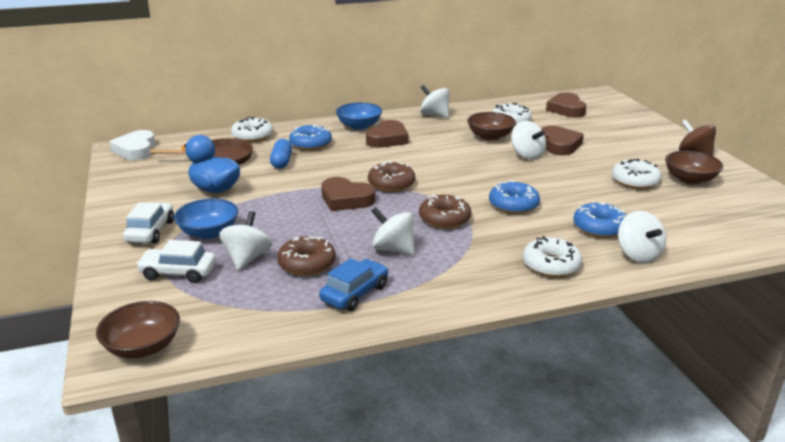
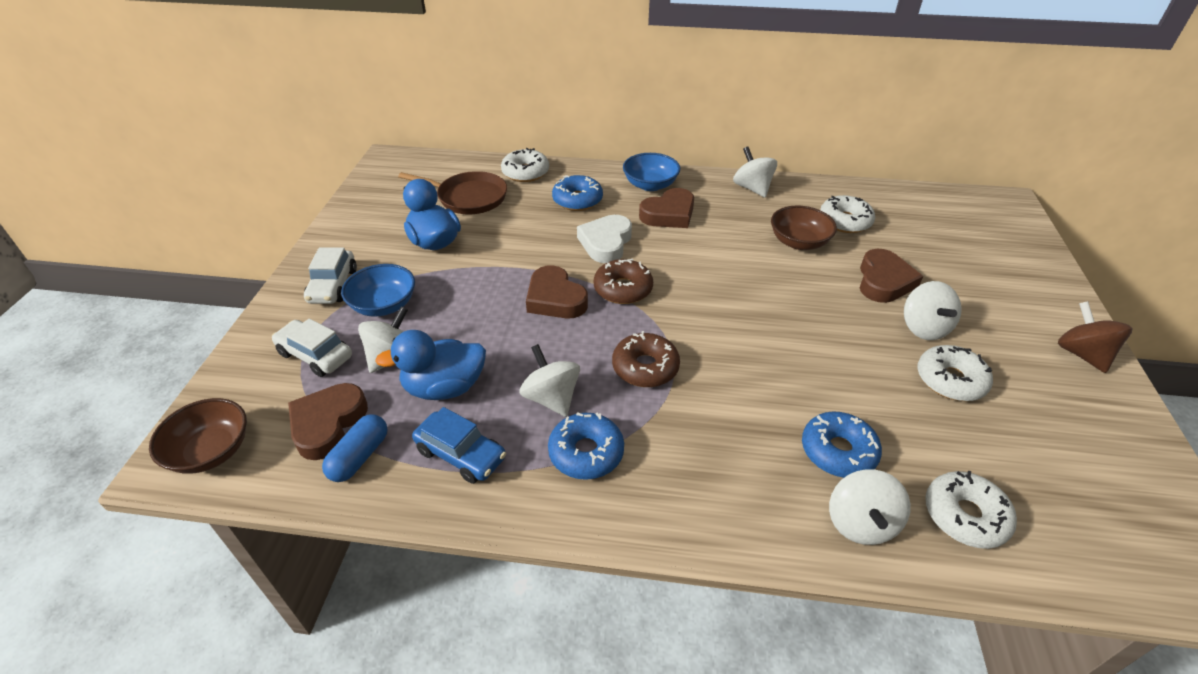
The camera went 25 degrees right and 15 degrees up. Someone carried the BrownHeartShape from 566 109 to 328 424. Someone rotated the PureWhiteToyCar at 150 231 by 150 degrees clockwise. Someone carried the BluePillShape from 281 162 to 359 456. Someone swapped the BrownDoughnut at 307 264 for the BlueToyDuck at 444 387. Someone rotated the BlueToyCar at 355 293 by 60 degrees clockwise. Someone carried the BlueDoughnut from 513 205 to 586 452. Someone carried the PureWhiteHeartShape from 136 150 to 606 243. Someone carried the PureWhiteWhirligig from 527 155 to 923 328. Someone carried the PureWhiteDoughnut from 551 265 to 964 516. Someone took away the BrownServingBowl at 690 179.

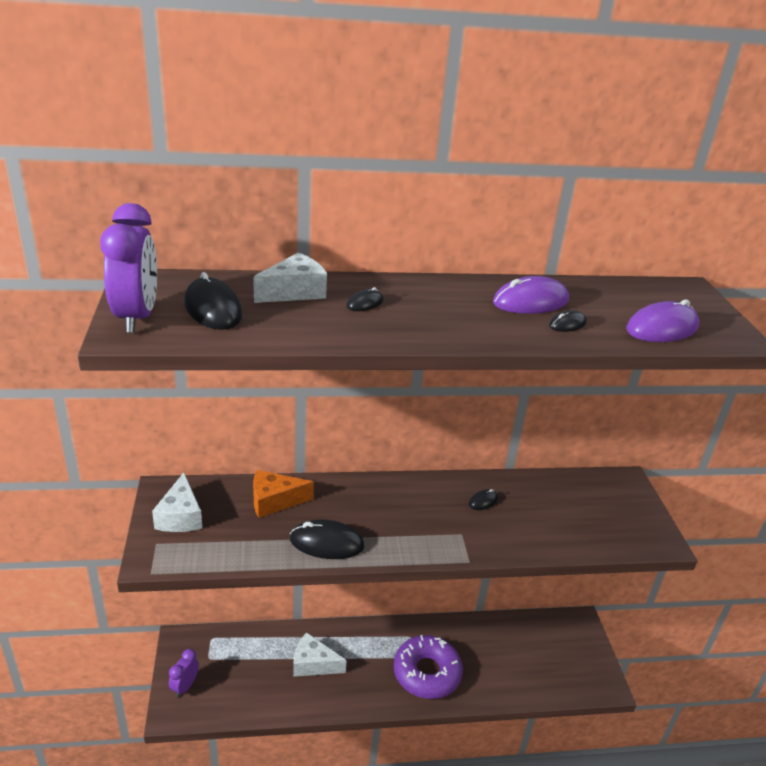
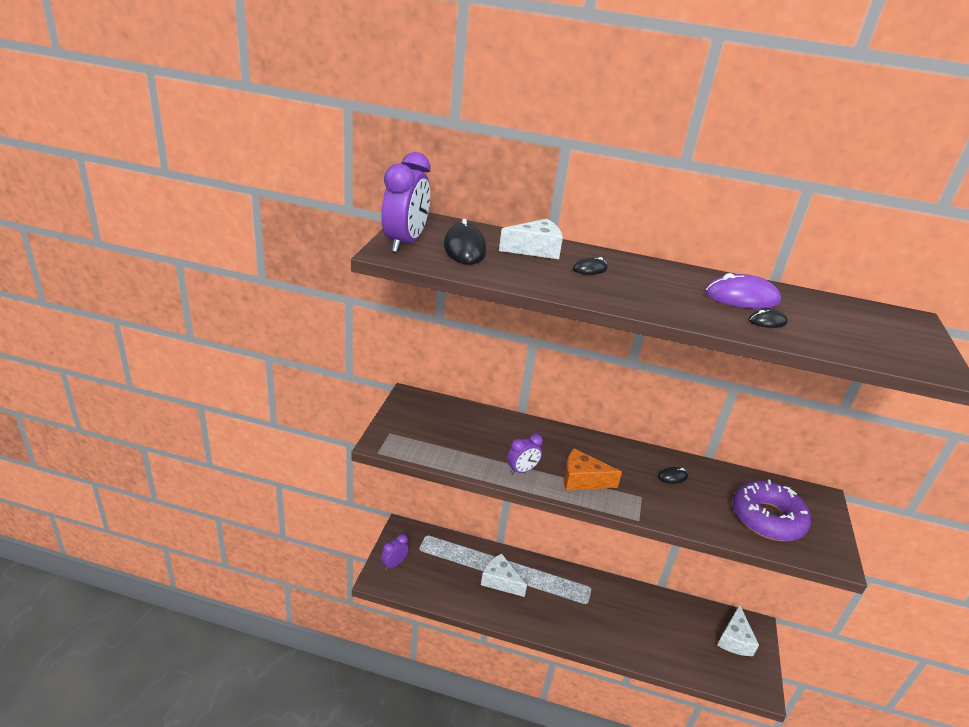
The camera went 20 degrees right and 0 degrees up. Someone swapped the JetBlackMouse at 326 543 for the VioletAlarmClock at 522 470. Someone carried the OrangeCheeseWedge from 274 501 to 582 480. Someone carried the PureWhiteCheeseWedge from 180 516 to 734 639. Someone carried the VioletDoughnut from 427 673 to 767 518. Someone took away the VioletMouse at 662 328.

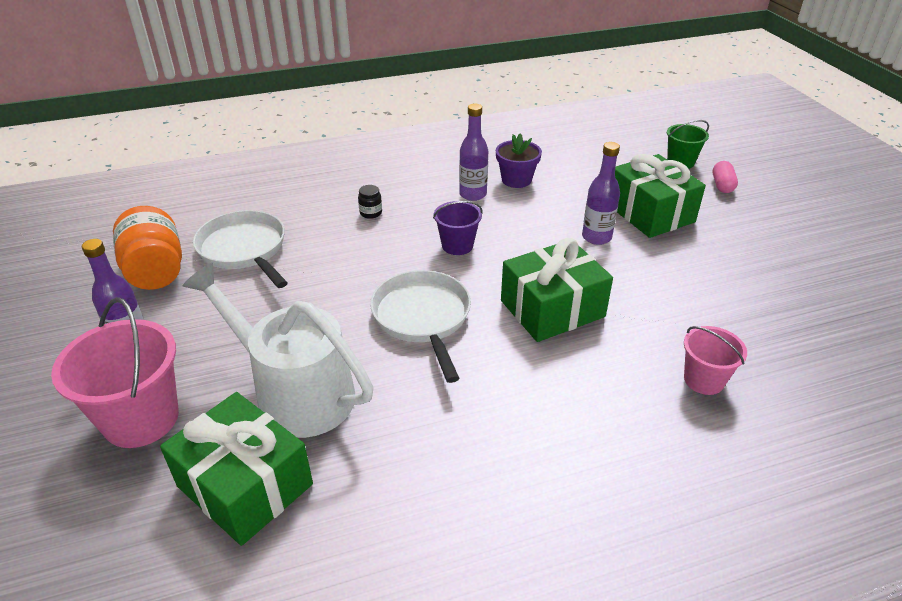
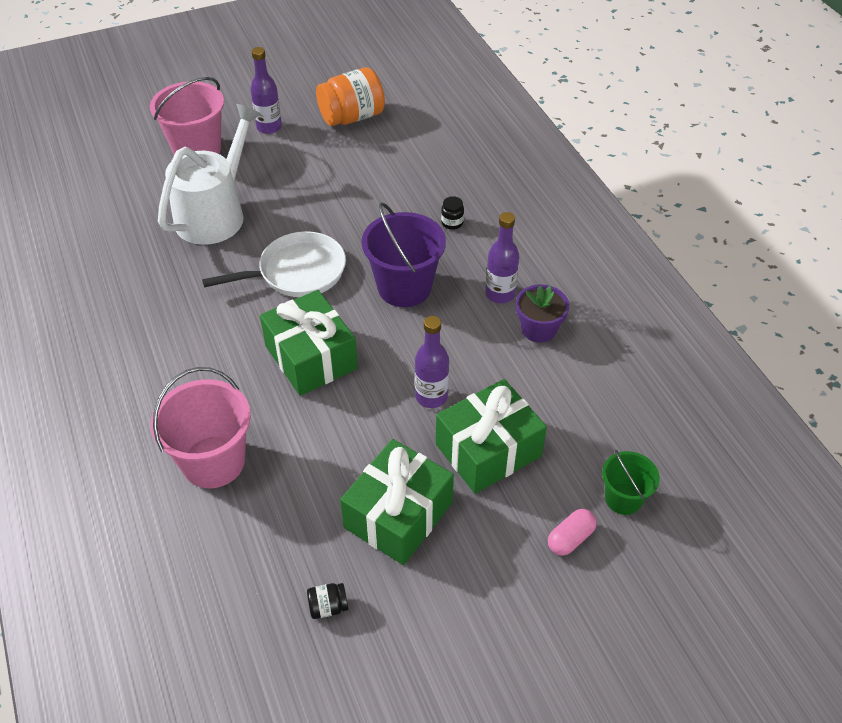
The camera went 85 degrees right and 10 degrees up. Someone scaled the RosyPail at 703 380 by 1.74. Someone put down the JetBlackJamJar at 328 607. Someone carried the LeafGreenPresent from 245 485 to 398 515. Someone scaled the VioletPail at 457 245 by 1.74. Someone rotated the RosyPillShape at 722 185 by 45 degrees counterclockwise. Someone took away the PureWhiteSkillet at 244 250.

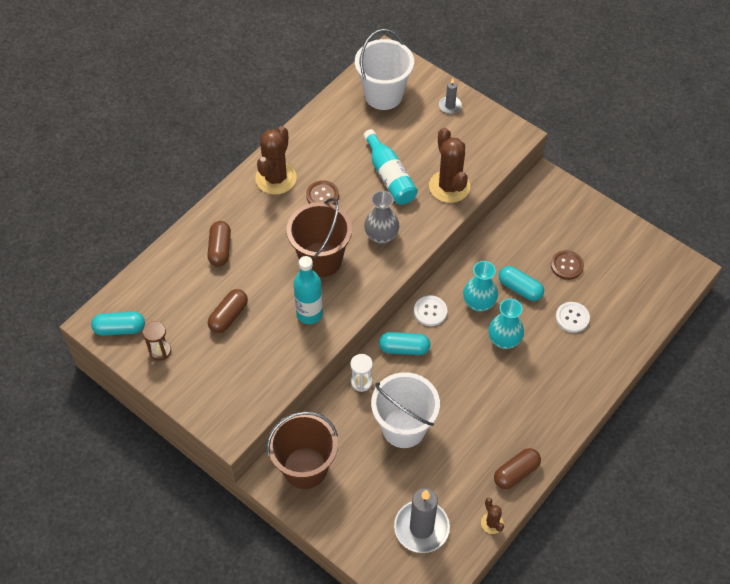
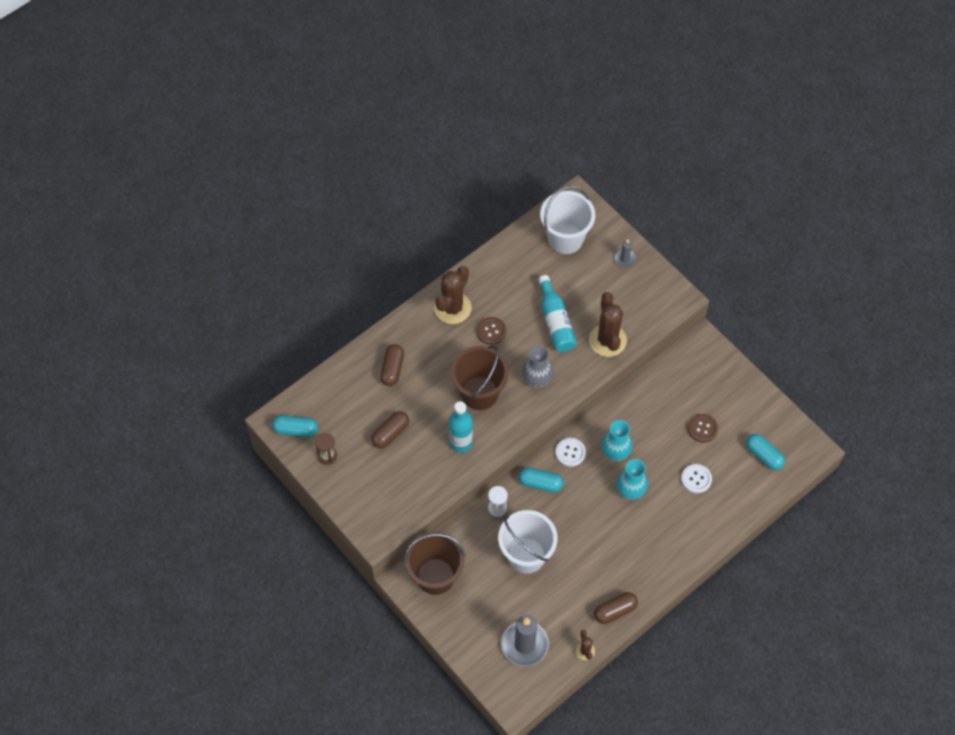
The camera went 10 degrees right and 5 degrees up. Someone carried the TealPillShape from 520 288 to 764 455.

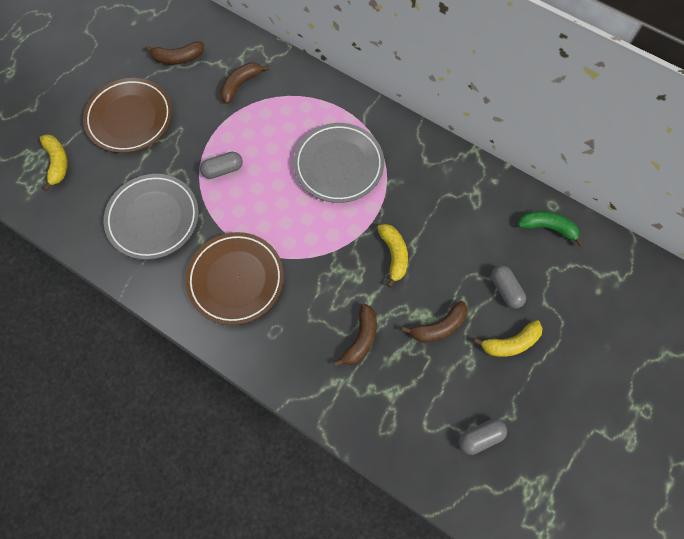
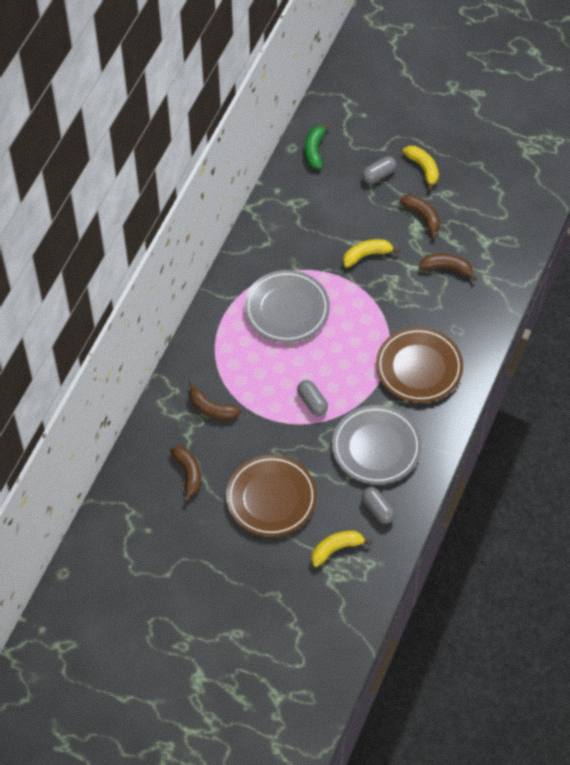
The camera went 100 degrees left and 10 degrees down. Someone carried the GreyPillShape from 480 437 to 378 509.

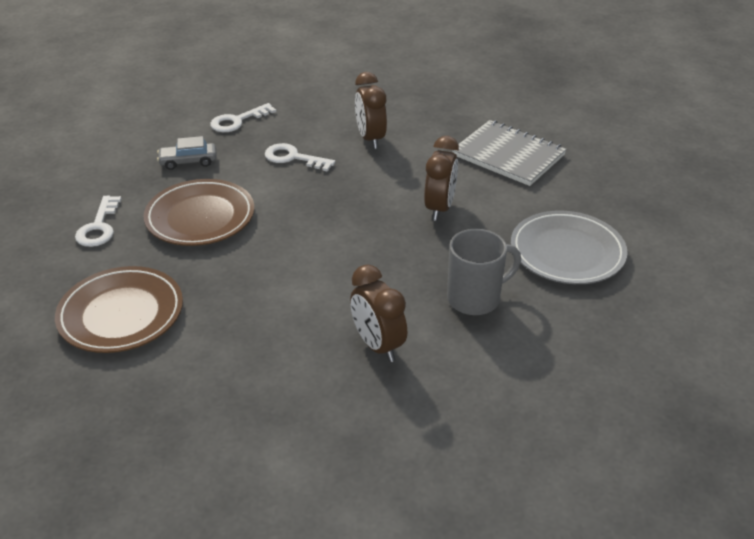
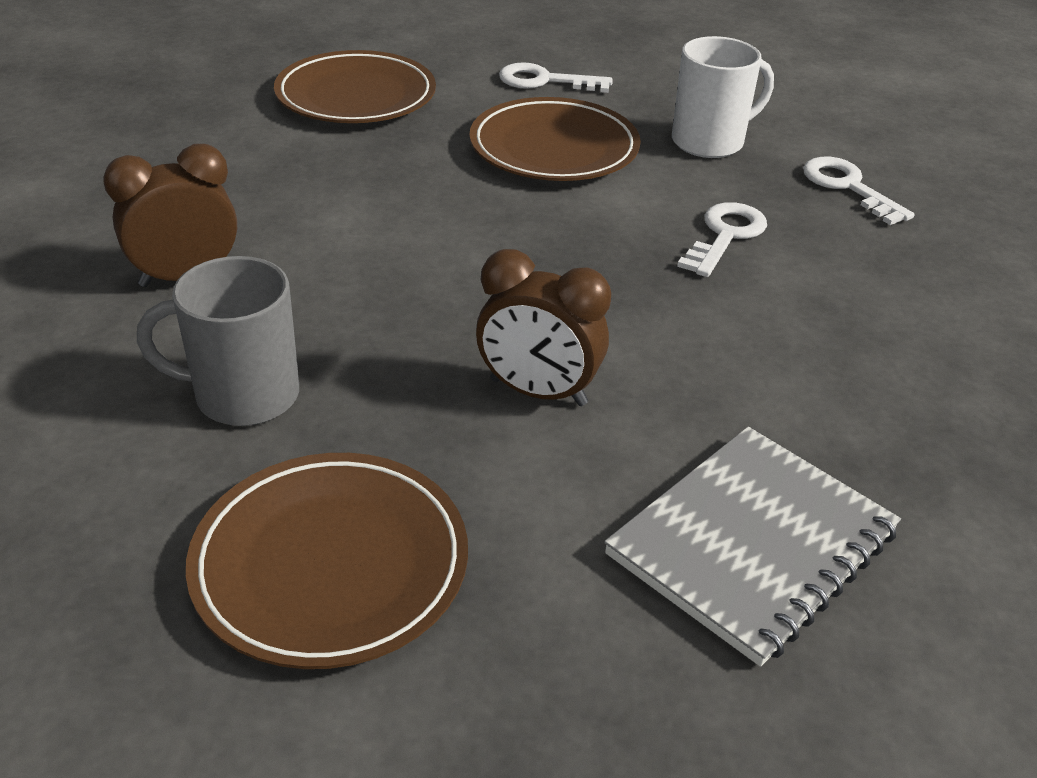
The camera went 95 degrees right and 0 degrees up. Someone rotated the GreyCoffeeMug at 475 298 by 105 degrees clockwise. Someone repainted the GreyFlatDish at 567 252, which became the BrownFlatDish at 330 564. Someone swapped the GreyToyCar at 188 161 for the PureWhiteCoffeeMug at 710 142. Someone took away the BrownAlarmClock at 370 139.

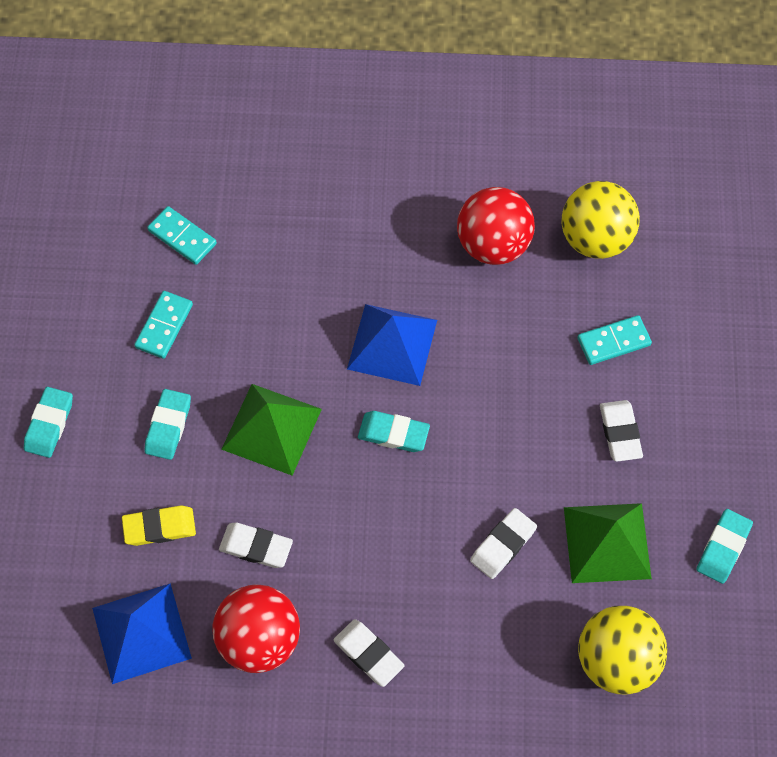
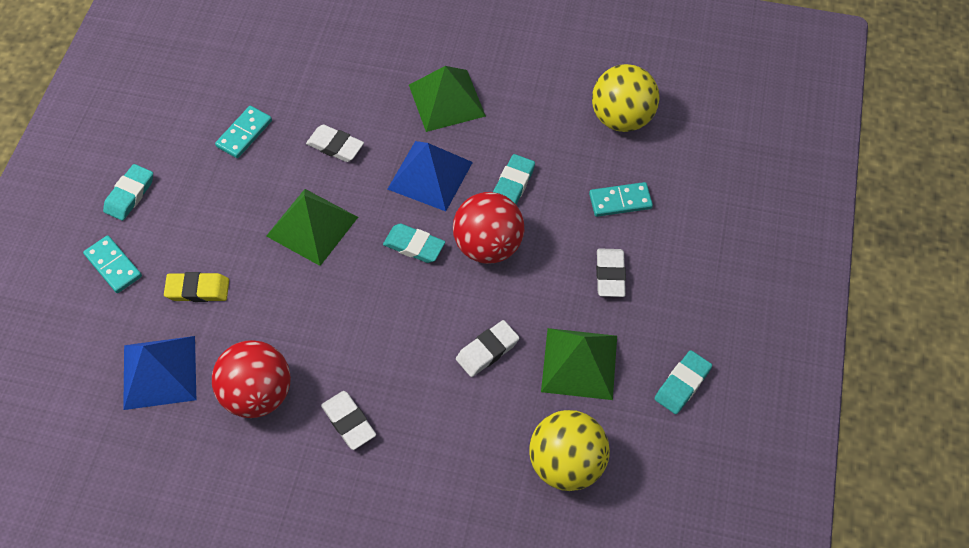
The camera went 10 degrees right and 5 degrees down. Someone carried the TealDominoPiece from 182 237 to 113 265. Someone carried the PureWhiteEraser from 256 547 to 335 146. Someone put down the LeafGreenPyramidShape at 446 100. Someone carried the ScarletSphere from 493 245 to 488 246. Someone carried the TealEraser from 168 426 to 512 185.

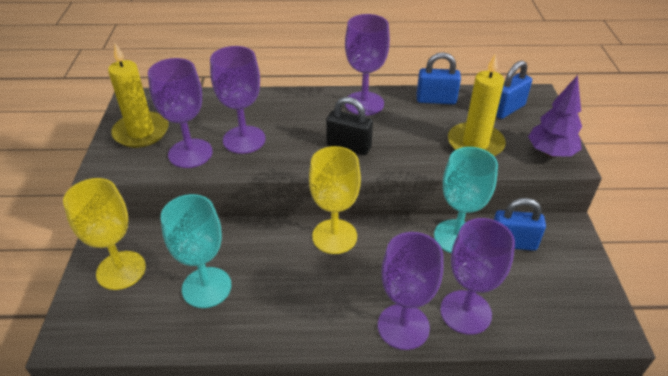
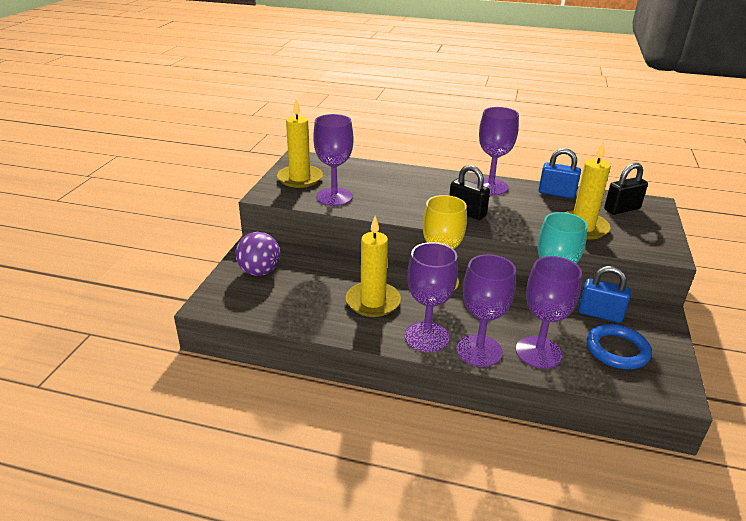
The camera went 15 degrees right and 10 degrees down. Someone swapped the BrightYellowWineGlass at 121 270 for the VioletSphere at 259 271. Someone put down the BrightYellowWaxCandle at 373 302. Someone carried the VioletWineGlass from 244 140 to 426 337. Someone put down the BlueHoop at 617 350. Someone repainted the BluePadlock at 507 109, which became the JetBlackPadlock at 622 209. Someone took away the TealWineGlass at 206 287. Someone took away the VioletFirTree at 550 153.

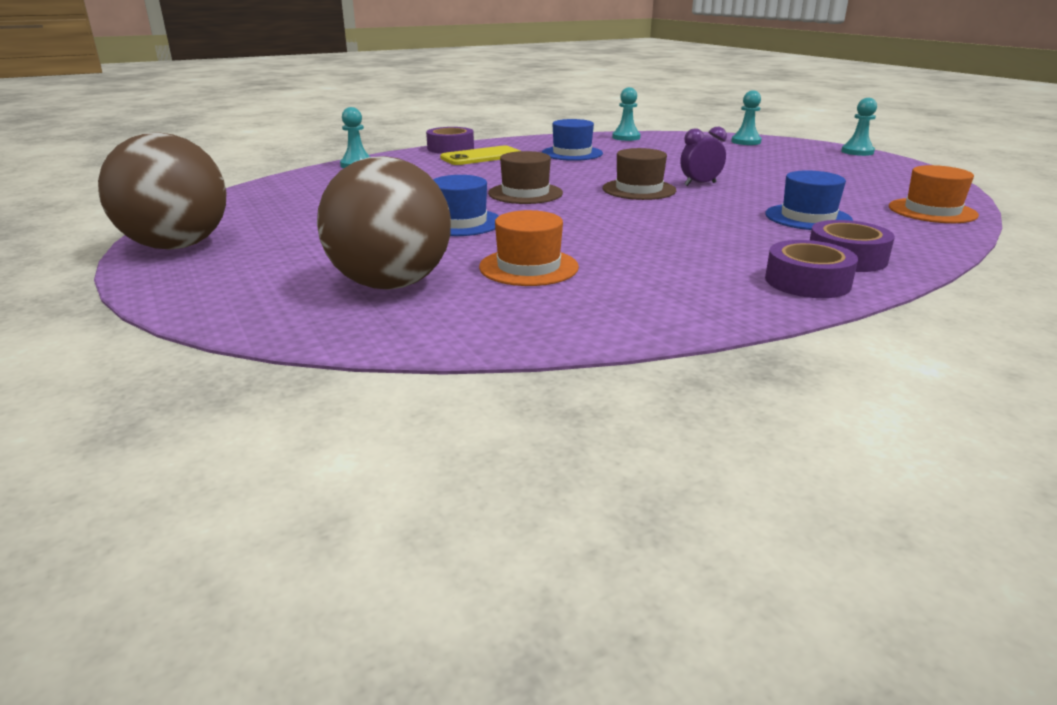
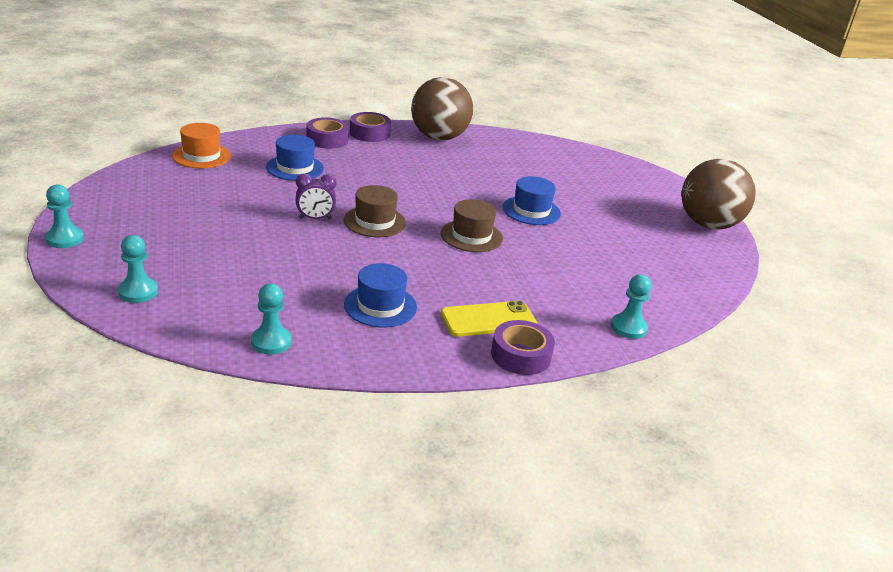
The camera went 170 degrees left and 5 degrees up. Someone carried the BrownSphere from 391 284 to 439 137. Someone took away the OrangeHat at 528 267.

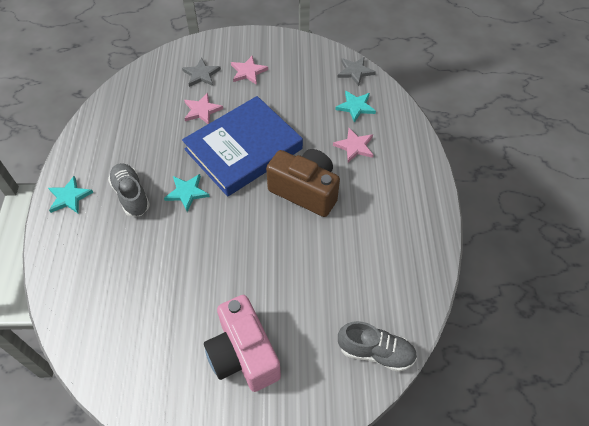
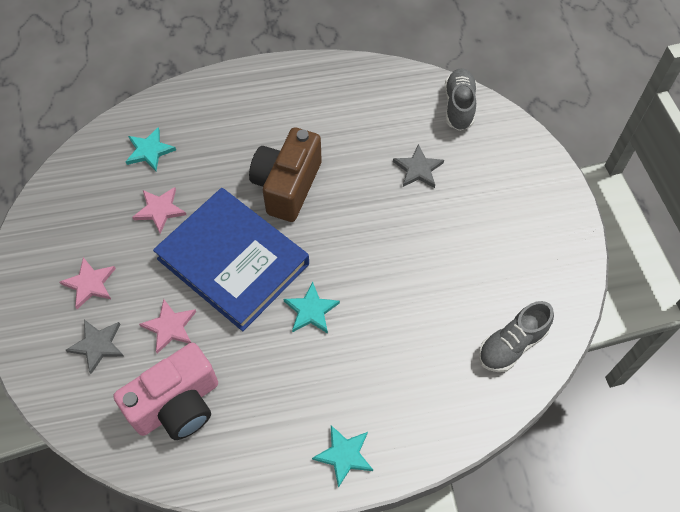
The camera went 100 degrees left and 5 degrees up. Someone carried the RosyCamera from 243 354 to 177 405. Someone carried the RosyStarShape from 354 146 to 160 210. Someone carried the GreyStarShape from 355 72 to 418 169. Someone carried the GreySneaker from 131 195 to 511 344.

